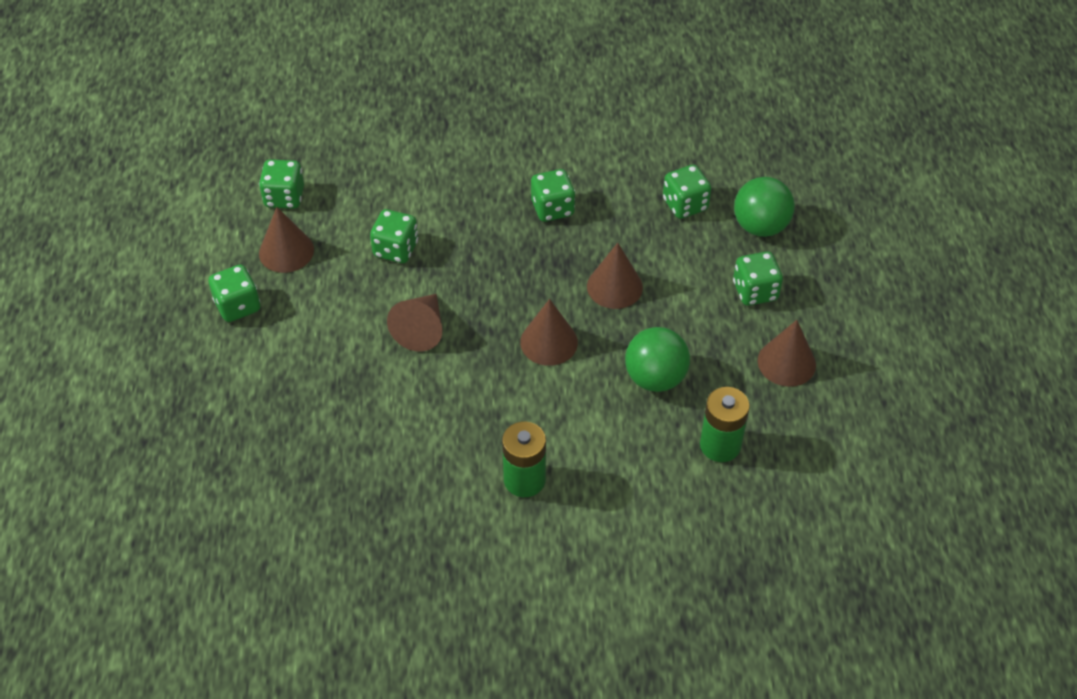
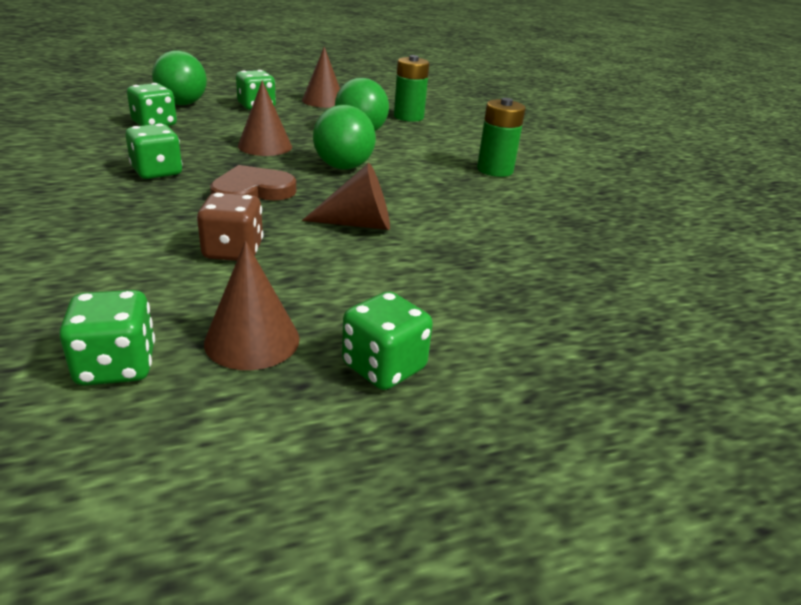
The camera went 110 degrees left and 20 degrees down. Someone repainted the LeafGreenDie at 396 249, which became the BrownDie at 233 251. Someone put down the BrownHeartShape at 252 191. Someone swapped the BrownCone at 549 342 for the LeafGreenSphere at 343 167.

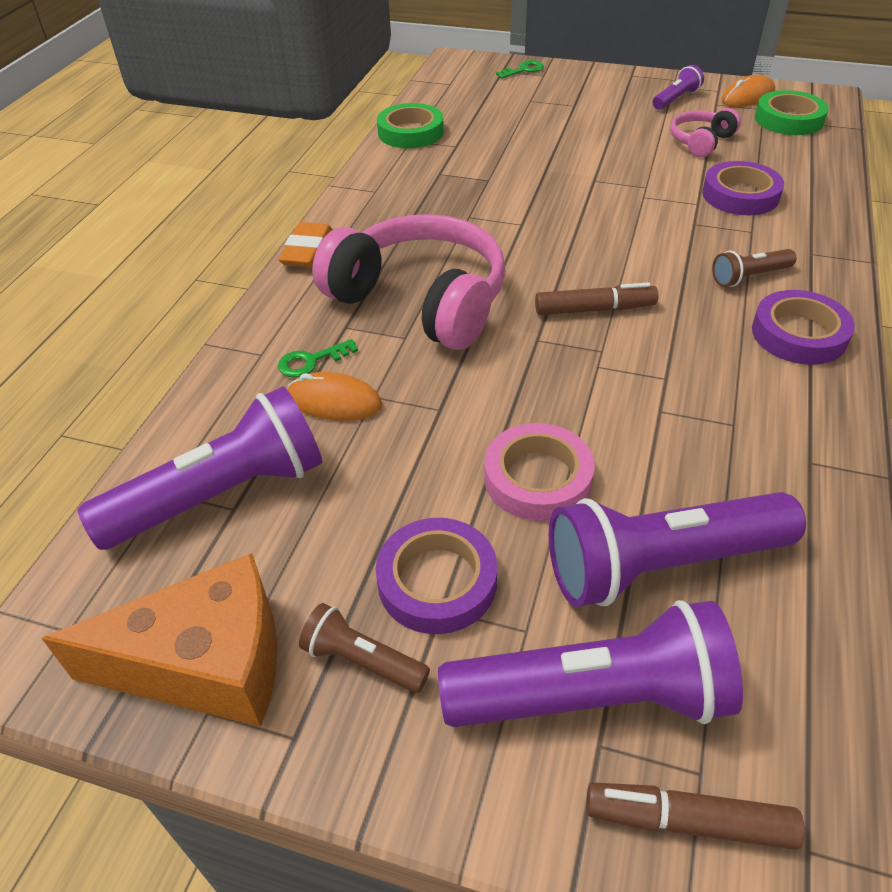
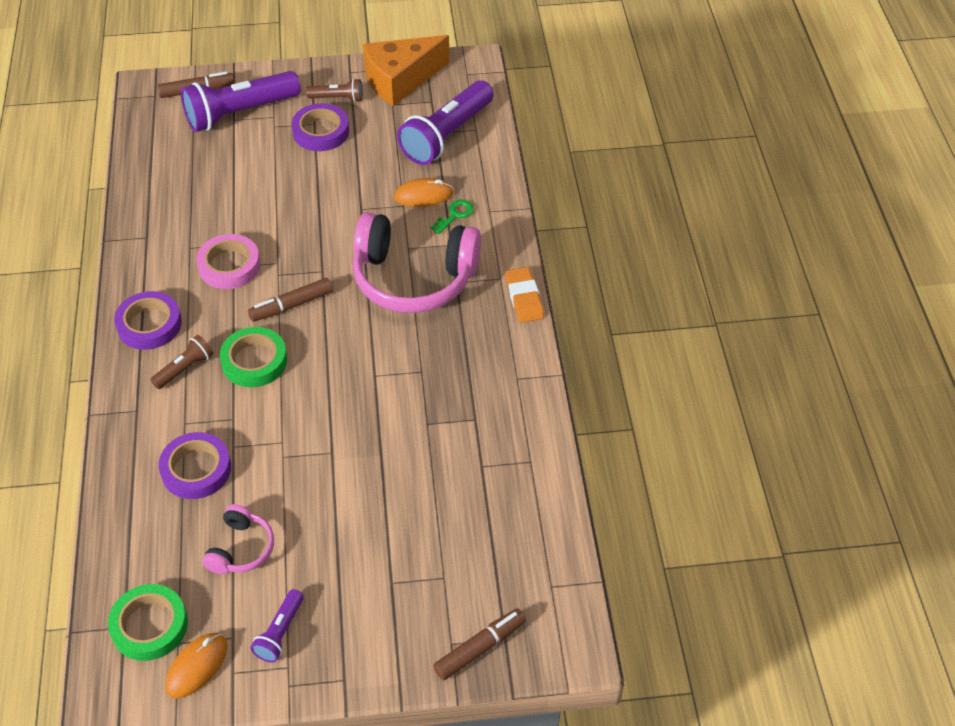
The camera went 155 degrees right and 5 degrees up. Someone carried the RosyRollOfTape from 537 478 to 229 266. Someone carried the LeafGreenRollOfTape from 410 132 to 254 361. Someone swapped the LeafGreenKey at 523 70 for the BrownFeltPen at 479 648. Someone took away the VioletTorch at 661 564.

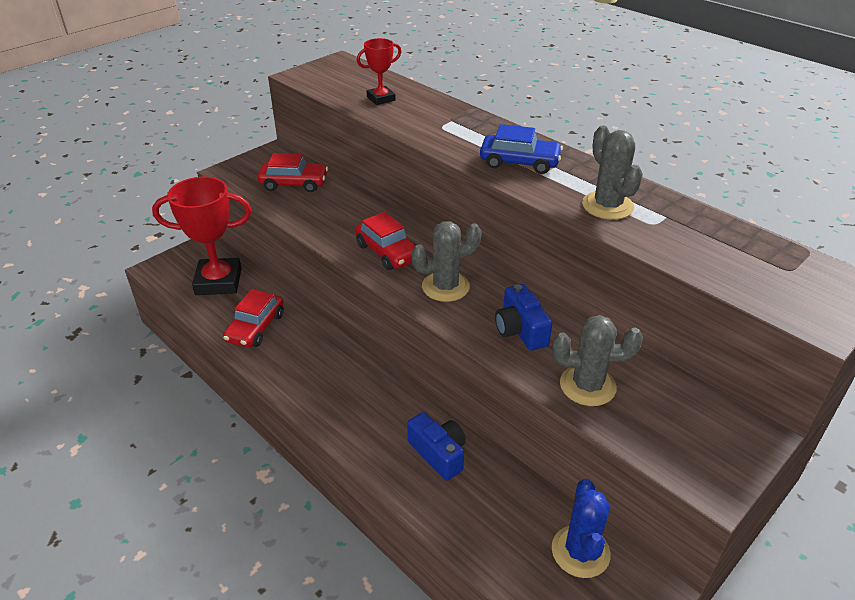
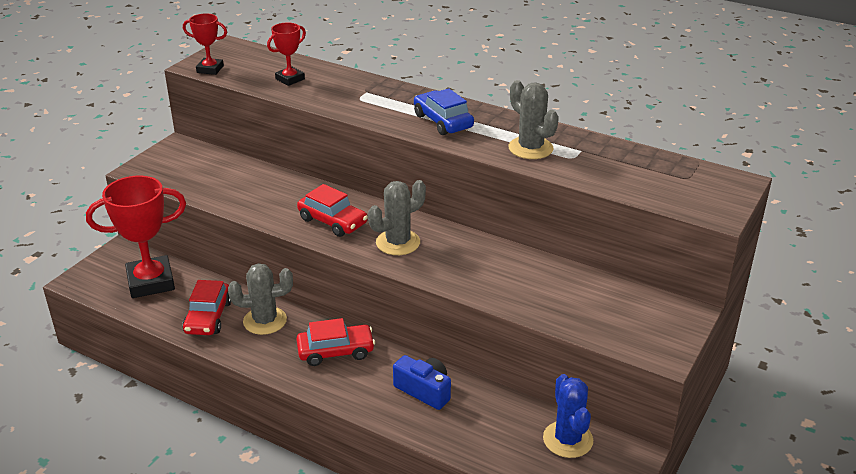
The camera went 15 degrees left and 5 degrees down. Someone put down the ScarletTrophy at 210 69. Someone carried the GreySaguaroCactus from 587 386 to 265 321. Someone carried the ScarletToyCar from 294 183 to 336 351. Someone rotated the BlueToyCar at 519 162 by 120 degrees counterclockwise. Someone took away the BlueCamera at 520 330.

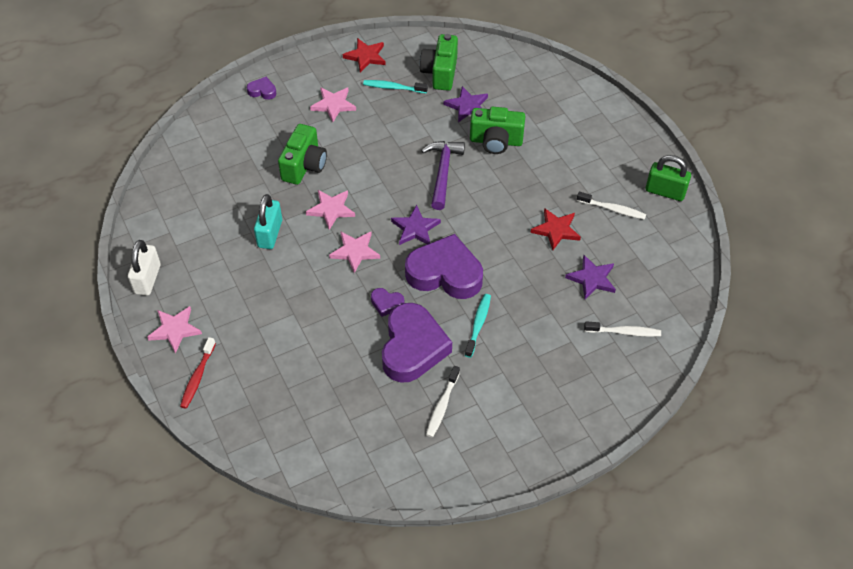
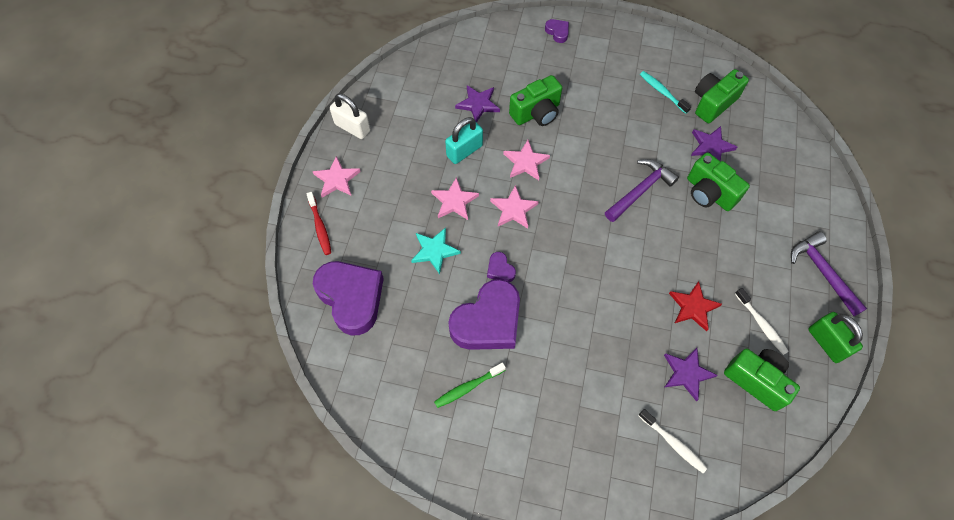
The camera went 40 degrees right and 10 degrees up. Someone rotated the ScarletToothbrush at 197 377 by 75 degrees counterclockwise. Someone carried the VioletHeartShape from 445 273 to 351 298. Someone rotated the PureWhitePadlock at 147 279 by 75 degrees clockwise. Someone put down the TealStarShape at 434 251. Someone carried the RosyStarShape from 333 105 to 454 201. Someone repainted the PureWhiteToothbrush at 442 406, which became the LeafGreenToothbrush at 468 387. Someone carried the VioletStarShape from 415 228 to 478 104. Someone put down the LeafGreenCamera at 756 380. Someone put down the VioletHammer at 822 272. Someone took away the ScarletStarShape at 365 56. Someone took away the TealToothbrush at 478 324.

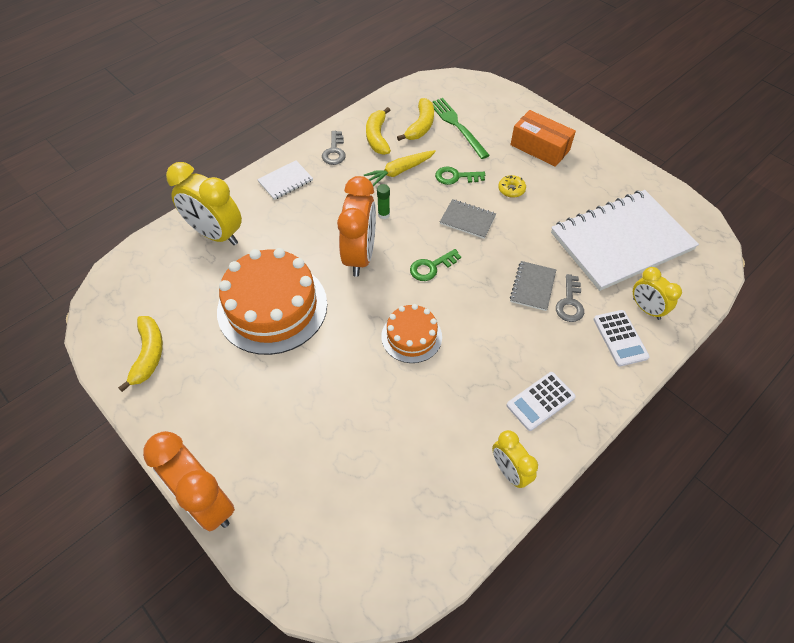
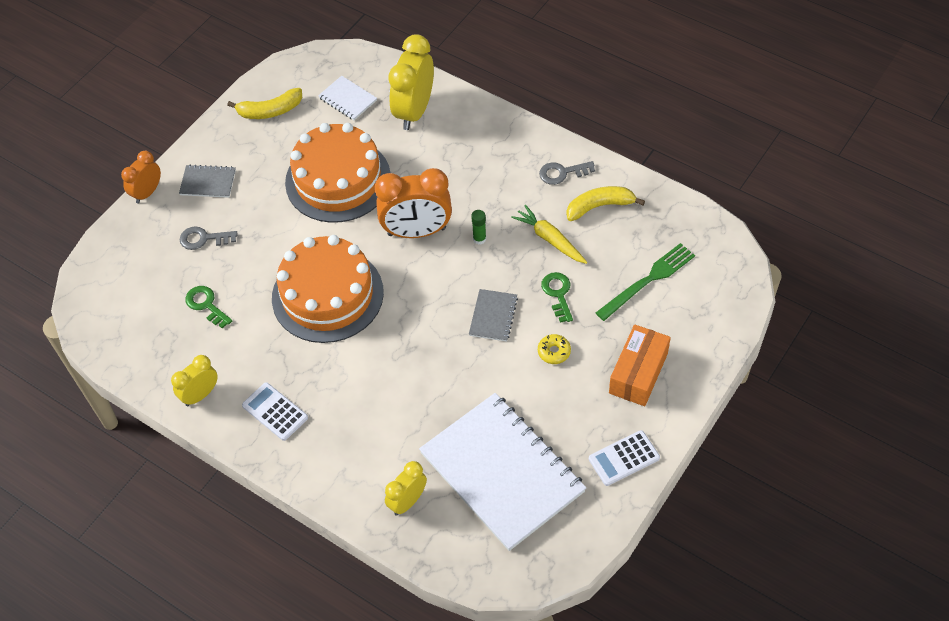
The camera went 80 degrees right and 0 degrees up. Someone scaled the OrangeAlarmClock at 206 501 by 0.57. Someone carried the GreyNotebook from 532 286 to 208 182. Someone carried the GreyKey from 570 303 to 203 239. Someone carried the LeafGreenKey from 431 267 to 206 305. Someone scaled the OrangeGateau at 411 336 by 1.85. Someone carried the PureWhiteNotebook from 285 181 to 347 99. Someone carried the PureWhiteCalculator from 620 338 to 624 458. Someone took away the BrightYellowBananaFruit at 420 126.

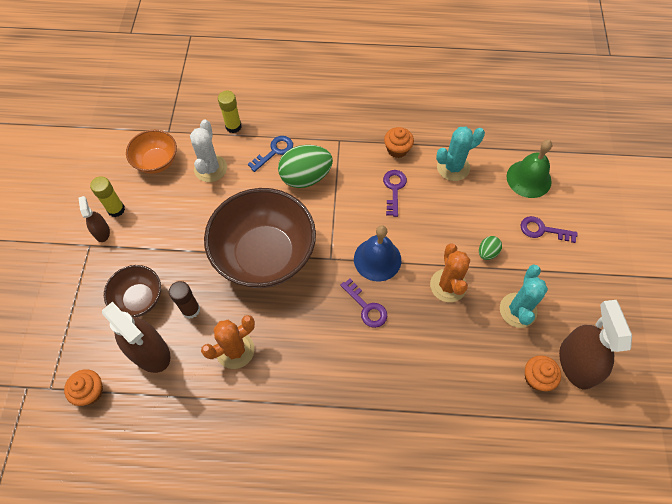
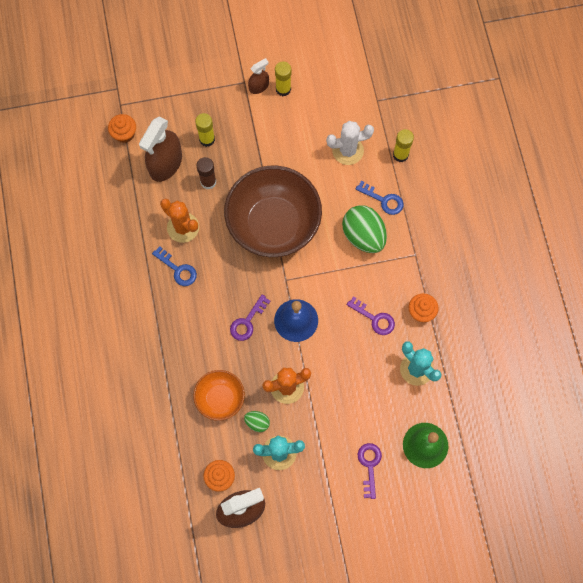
The camera went 75 degrees right and 10 degrees up. Someone put down the BlueKey at 178 269. Someone carried the OrangeServingBowl from 156 162 to 220 398. Someone swapped the BrownServingBowl at 139 299 for the BrightYellowGlue at 207 139. Someone carried the LeafGreenEggShape from 487 252 to 257 422. Someone rotated the VioletKey at 394 189 by 45 degrees clockwise.

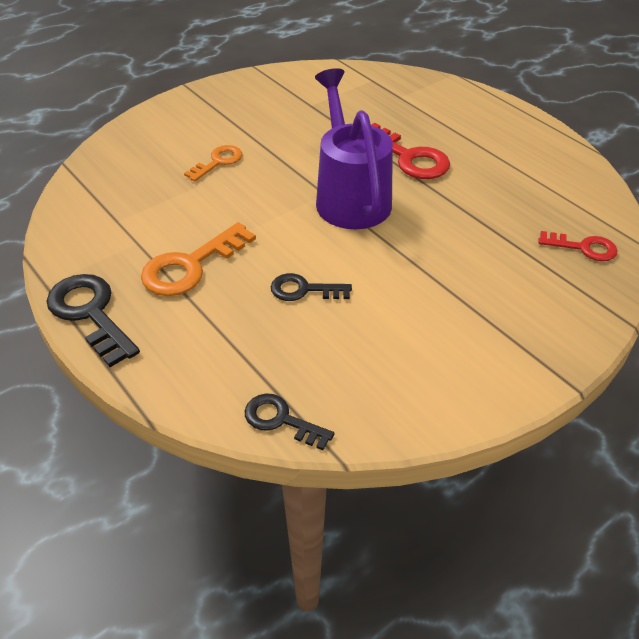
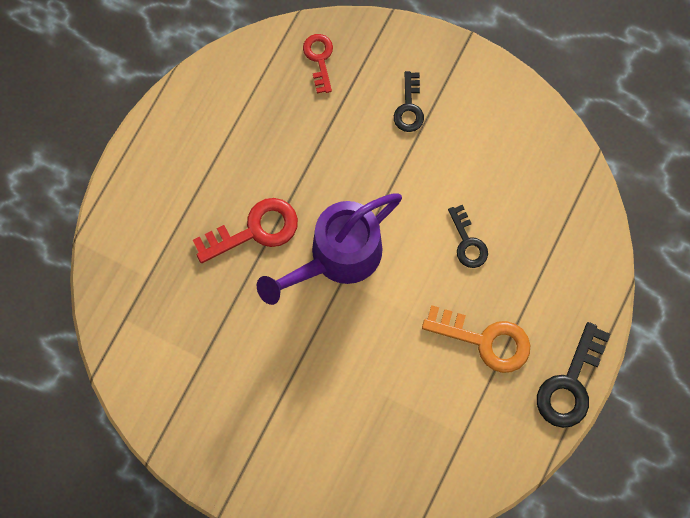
The camera went 115 degrees left and 30 degrees up. Someone rotated the ScarletKey at 409 157 by 45 degrees clockwise. Someone carried the JetBlackKey from 281 420 to 409 107. Someone took away the OrangeKey at 218 162.

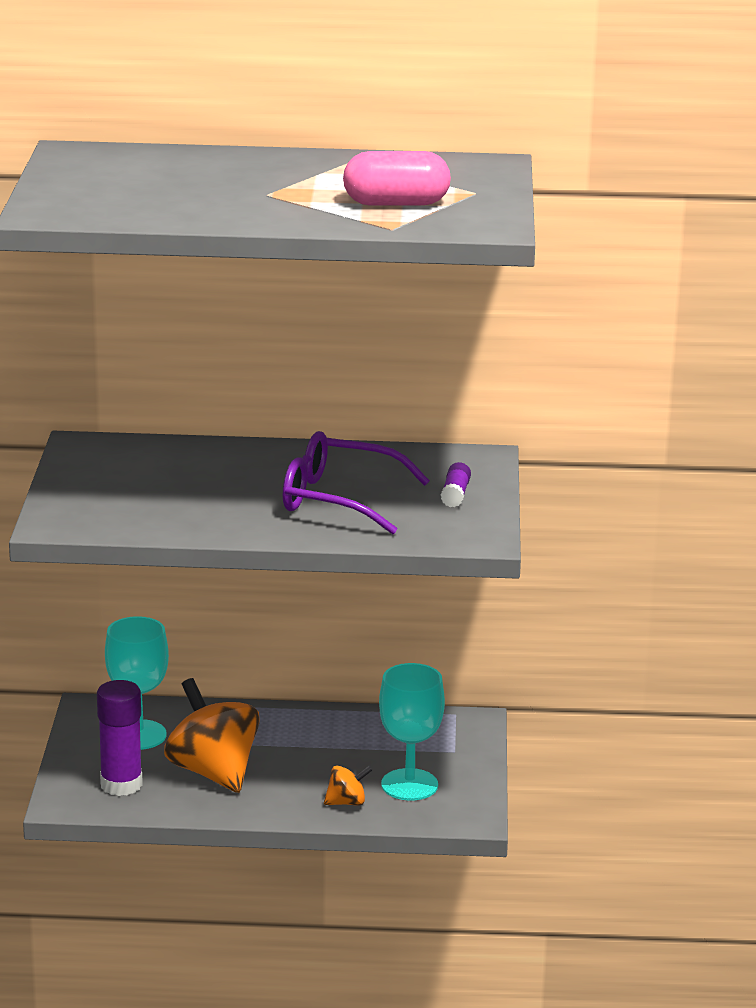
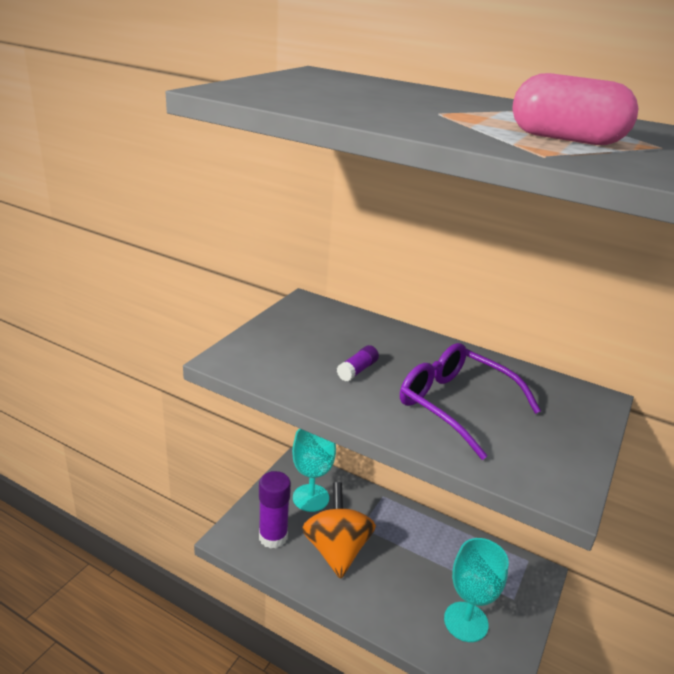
The camera went 25 degrees right and 5 degrees up. Someone carried the VioletGlue from 455 495 to 357 370. Someone took away the OrangeWhirligig at 347 802.

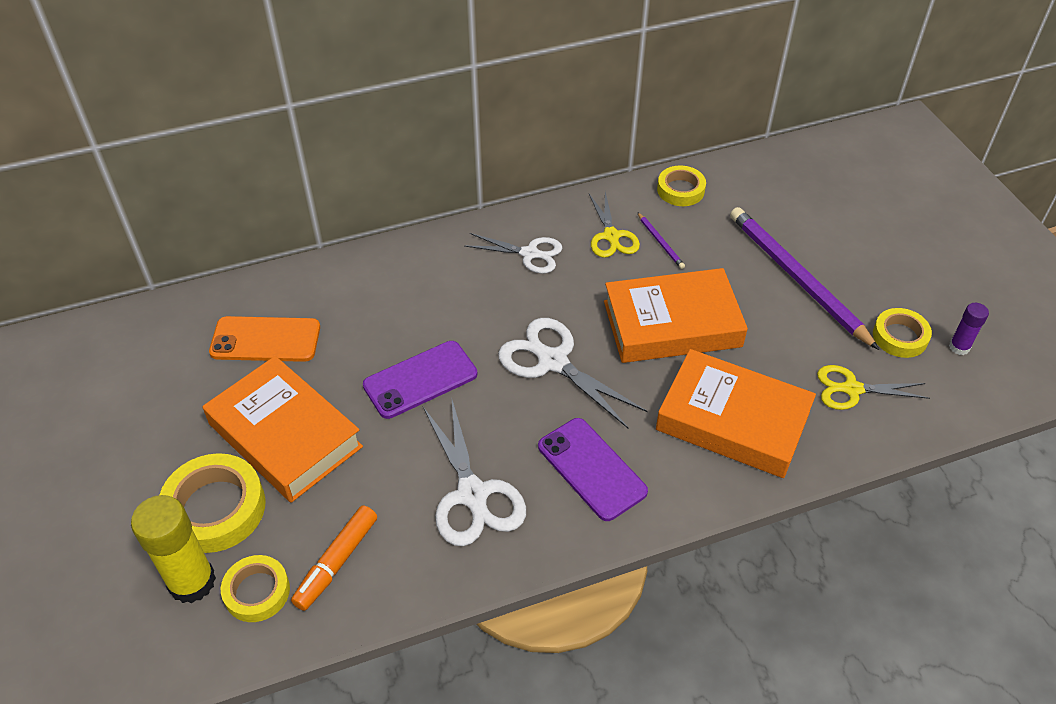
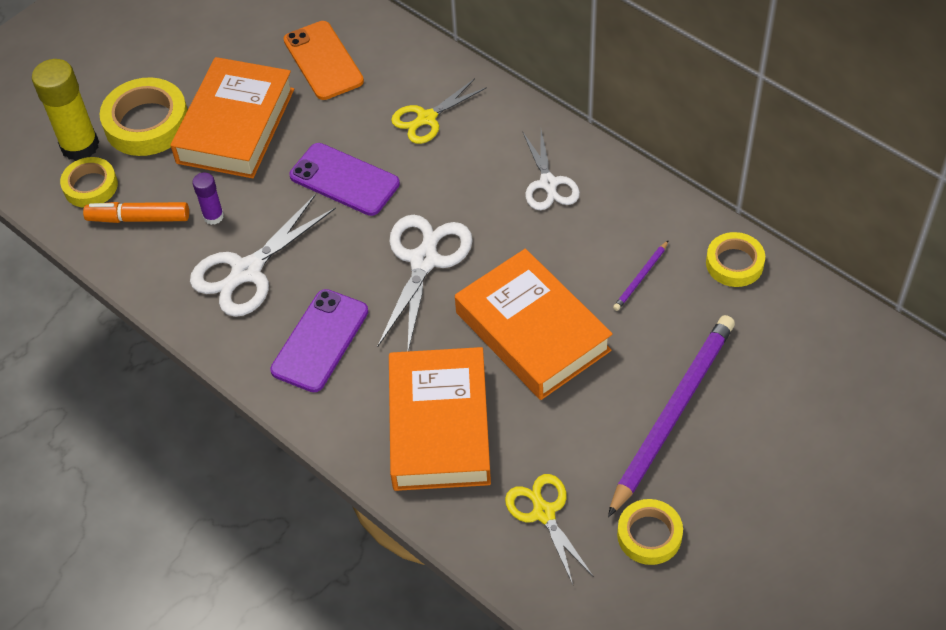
The camera went 65 degrees right and 5 degrees up. Someone carried the VioletGlue from 959 347 to 213 216. Someone carried the BrightYellowPairOfScissors from 611 236 to 427 118.

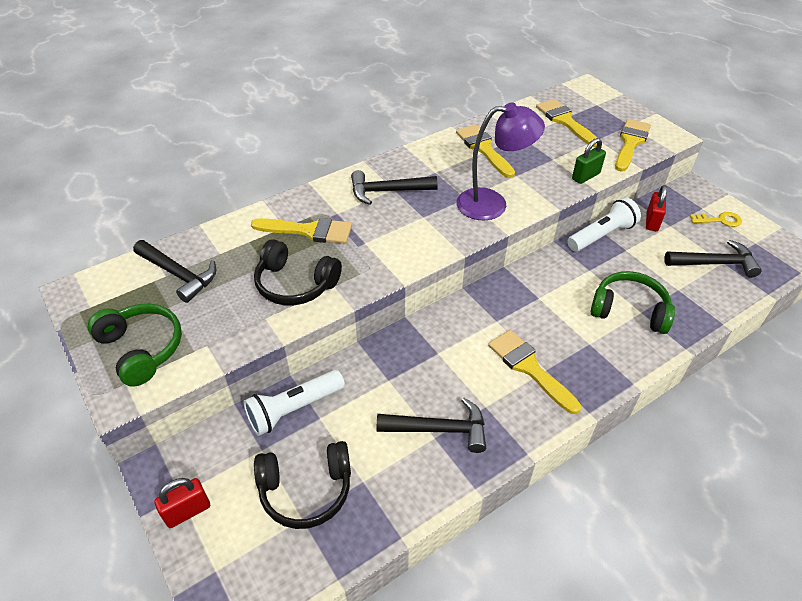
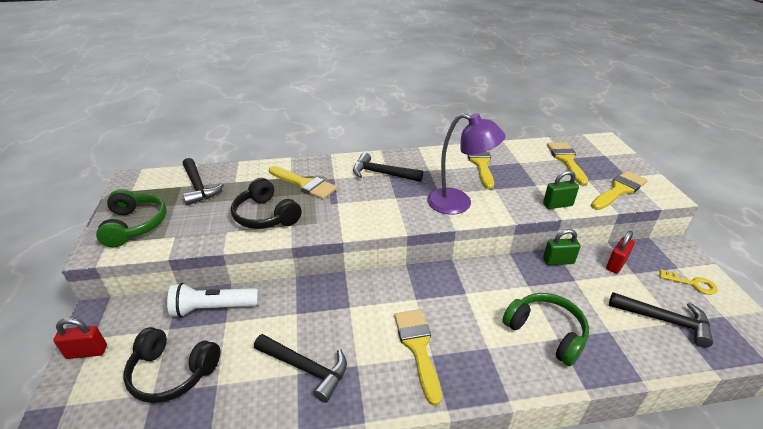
The camera went 25 degrees right and 10 degrees down. Someone swapped the PureWhiteTorch at 602 235 for the LeafGreenPadlock at 558 261.

